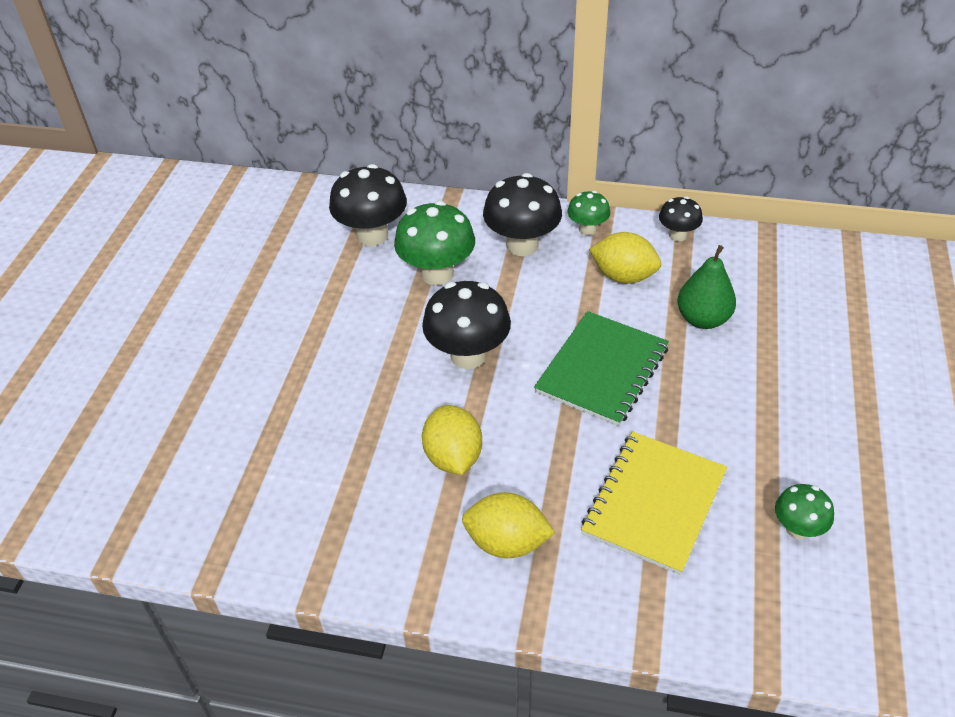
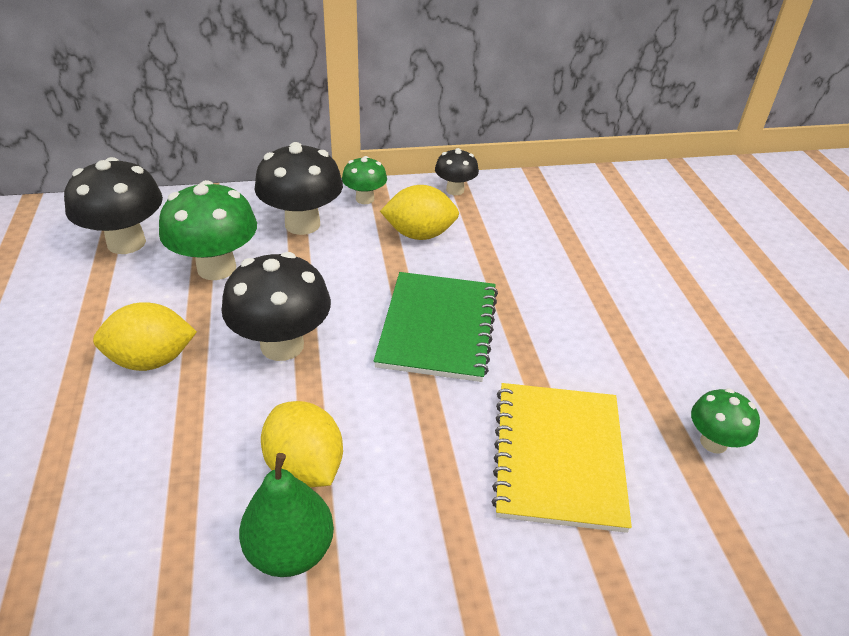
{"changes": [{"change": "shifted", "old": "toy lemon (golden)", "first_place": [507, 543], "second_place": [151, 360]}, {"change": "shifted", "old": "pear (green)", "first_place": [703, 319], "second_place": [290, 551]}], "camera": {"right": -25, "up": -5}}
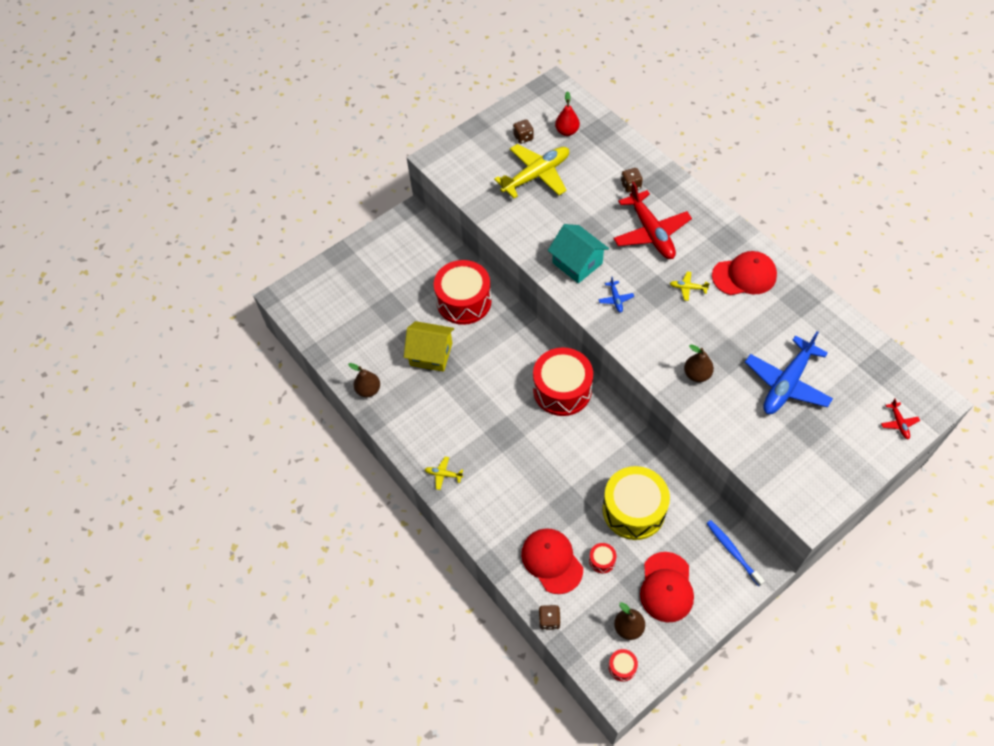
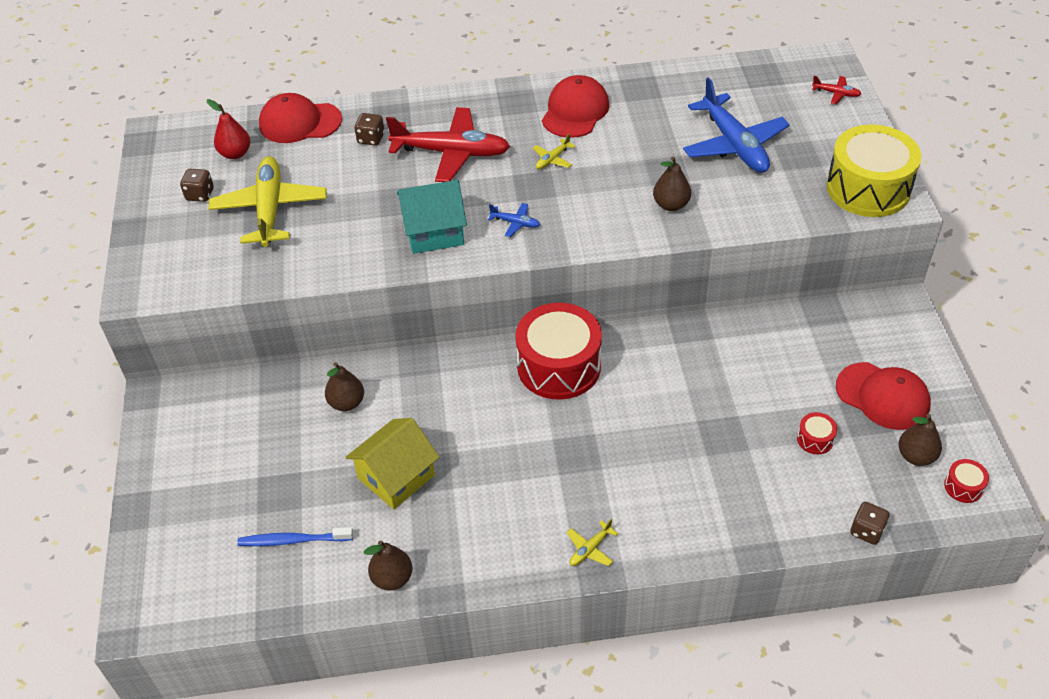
{"changes": [{"change": "shifted", "old": "peaked cap (crimson)", "first_place": [552, 561], "second_place": [300, 122]}, {"change": "shifted", "old": "toy drum (golden)", "first_place": [633, 510], "second_place": [868, 188]}, {"change": "shifted", "old": "dental brush (royal blue)", "first_place": [732, 551], "second_place": [293, 540]}, {"change": "swapped", "old": "toy drum (crimson)", "new": "pear (russet)", "first_place": [464, 301], "second_place": [346, 403]}], "camera": {"right": -60, "up": -10}}
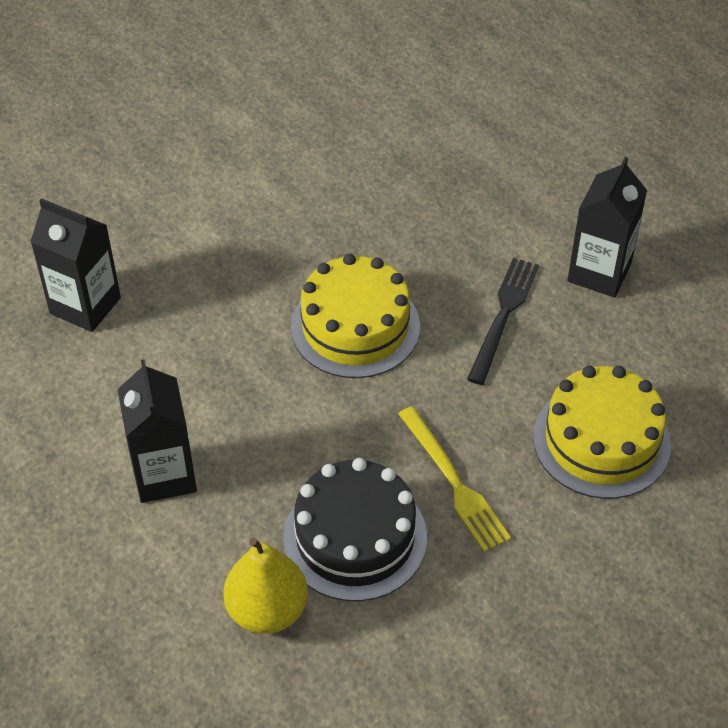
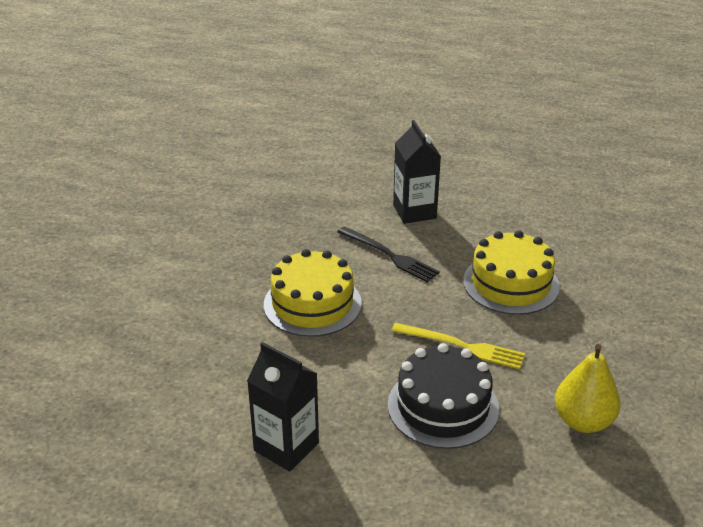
{"changes": [{"change": "gone", "old": "milk carton (black)", "first_place": [85, 305]}, {"change": "shifted", "old": "pear (golden)", "first_place": [267, 610], "second_place": [583, 421]}, {"change": "rotated", "old": "fork (black)", "first_place": [503, 316], "second_place": [389, 255], "degrees": 150}], "camera": {"right": -40, "up": -15}}
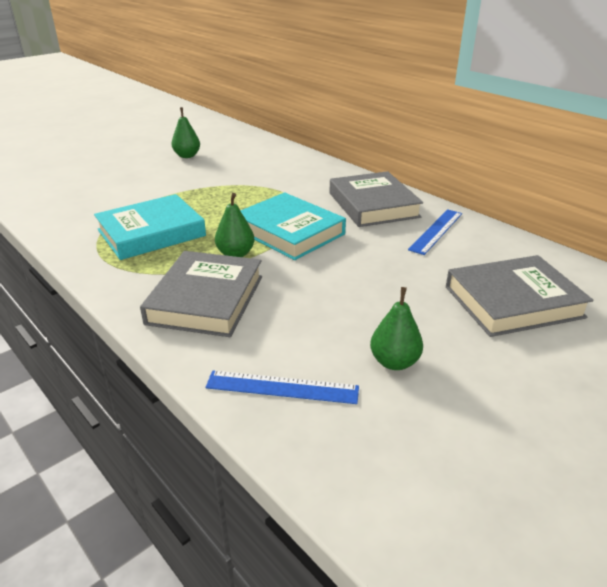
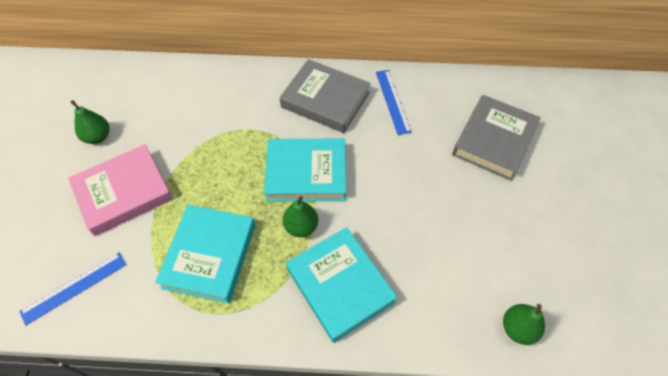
{"changes": [{"change": "new", "new": "hardcover (rosy)", "second_place": [124, 193]}, {"change": "shifted", "old": "straightedge (royal blue)", "first_place": [282, 387], "second_place": [74, 287]}, {"change": "shifted", "old": "pear (green)", "first_place": [394, 362], "second_place": [518, 328]}, {"change": "repainted", "old": "hardcover (ash-grey)", "new": "hardcover (aqua)", "first_place": [206, 299], "second_place": [340, 285]}], "camera": {"right": -45, "up": 25}}
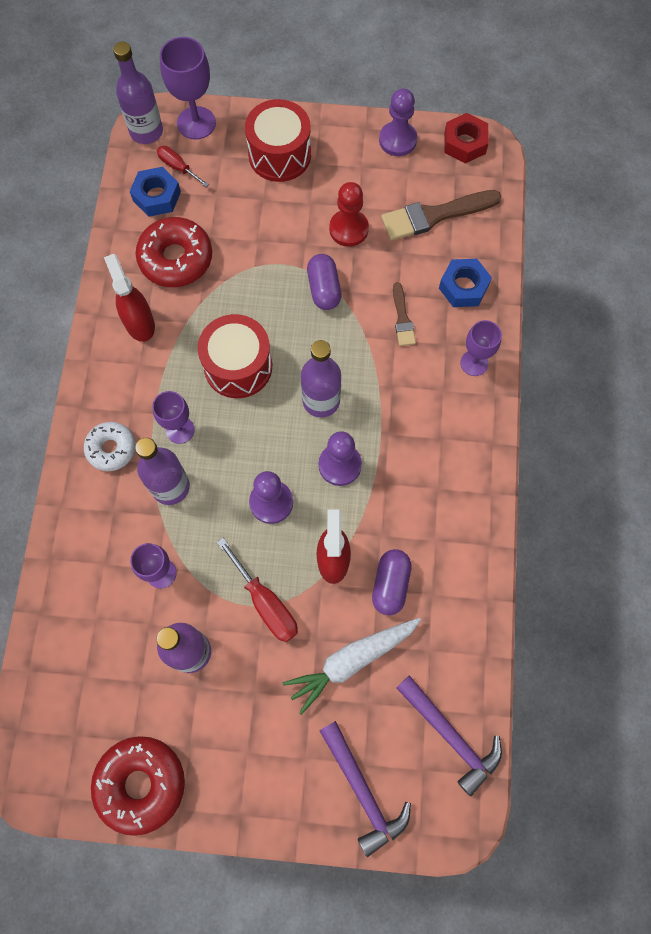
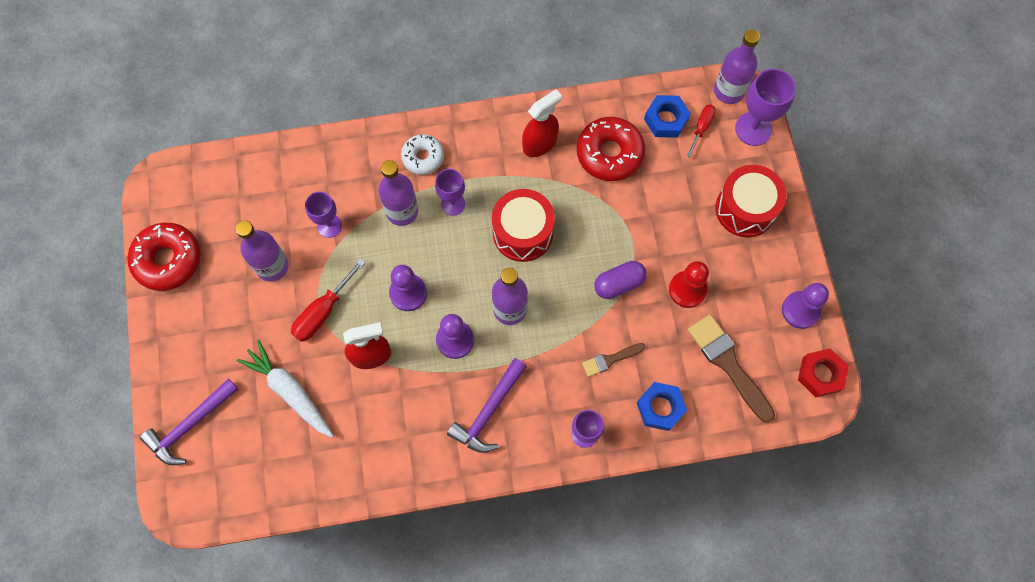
{"changes": [{"change": "gone", "old": "pill shape (violet)", "first_place": [390, 584]}, {"change": "shifted", "old": "hammer (violet)", "first_place": [451, 736], "second_place": [488, 412]}], "camera": {"right": 75, "up": 0}}
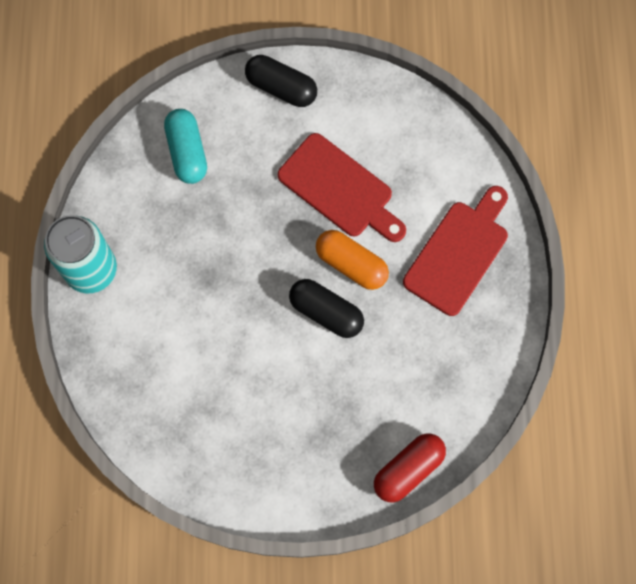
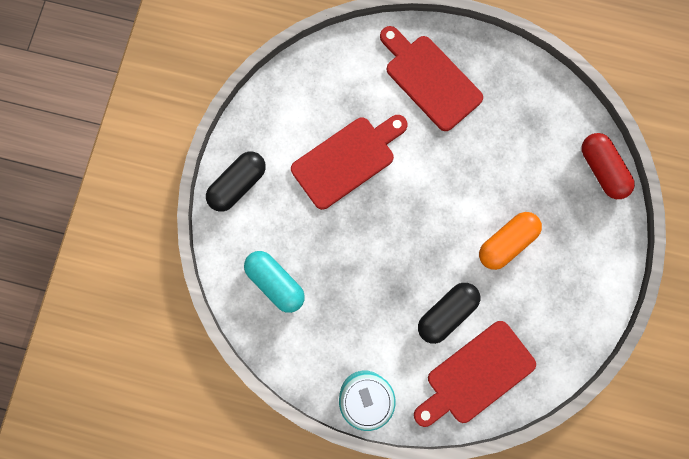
{"changes": [{"change": "new", "new": "chopping board (crimson)", "second_place": [476, 375]}, {"change": "shifted", "old": "pill shape (black)", "first_place": [326, 312], "second_place": [446, 313]}, {"change": "shifted", "old": "pill shape (orange)", "first_place": [351, 264], "second_place": [506, 242]}, {"change": "rotated", "old": "pill shape (aqua)", "first_place": [187, 152], "second_place": [275, 283], "degrees": 45}], "camera": {"right": -75, "up": 5}}
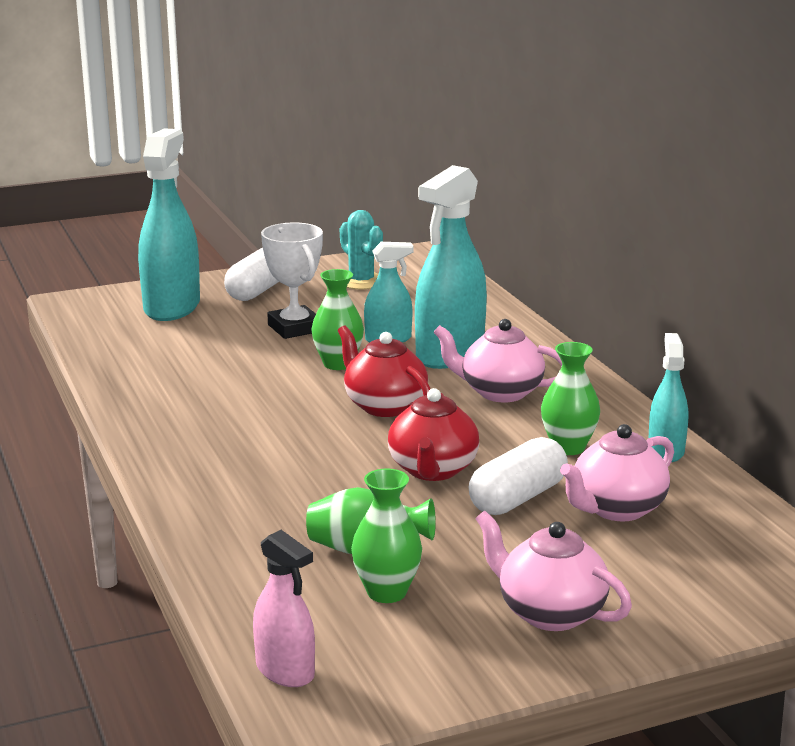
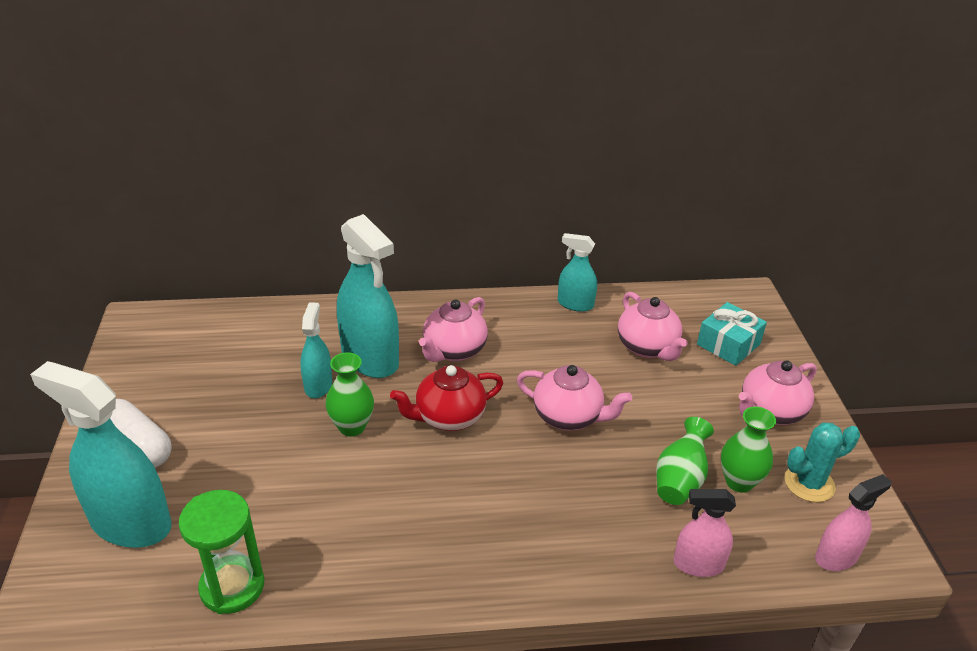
{"changes": [{"change": "gone", "old": "trophy (snow-white)", "first_place": [295, 328]}, {"change": "gone", "old": "pill shape (snow-white)", "first_place": [518, 498]}, {"change": "gone", "old": "vase (green)", "first_place": [568, 447]}, {"change": "new", "new": "sandglass (green)", "second_place": [232, 586]}, {"change": "new", "new": "spray bottle (rosy)", "second_place": [698, 564]}, {"change": "new", "new": "present (aqua)", "second_place": [728, 344]}, {"change": "shifted", "old": "cactus (aqua)", "first_place": [361, 282], "second_place": [809, 483]}, {"change": "repainted", "old": "teapot (crimson)", "new": "teapot (rosy)", "first_place": [433, 470], "second_place": [569, 417]}], "camera": {"right": -75, "up": 15}}
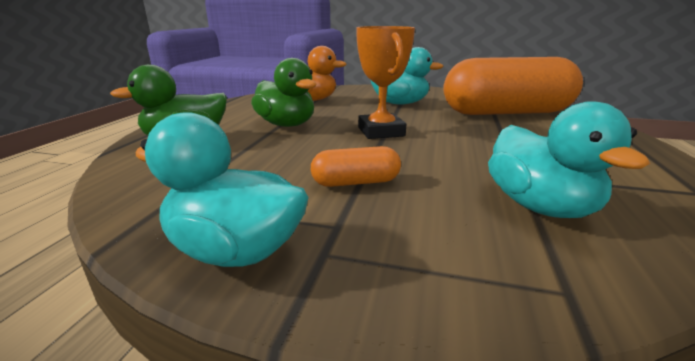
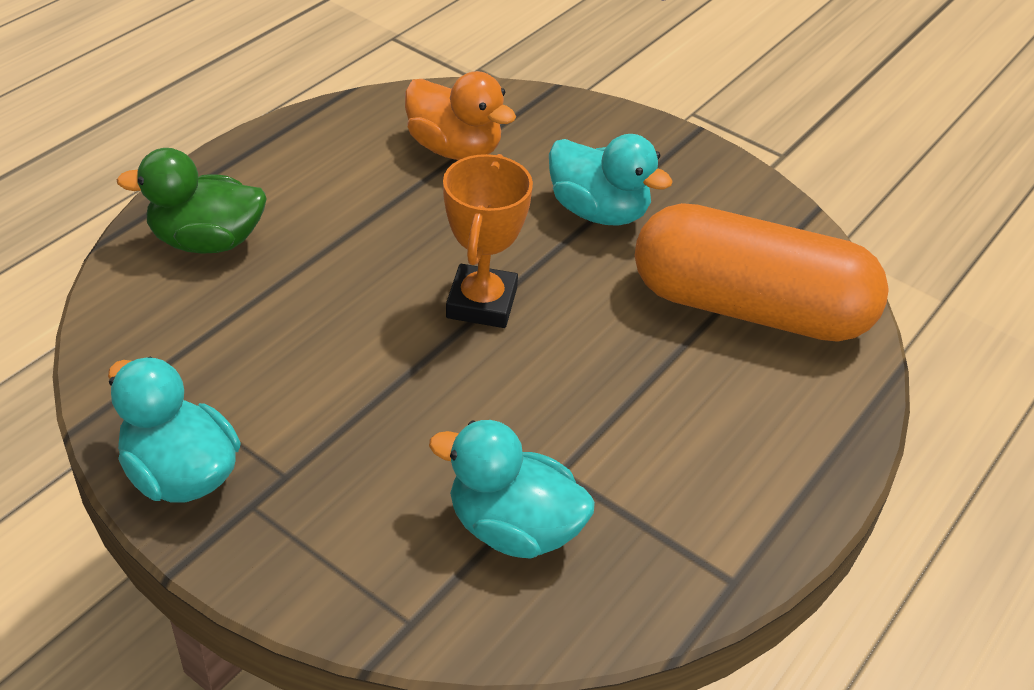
{"changes": [{"change": "gone", "old": "toy duck (green)", "first_place": [286, 125]}, {"change": "gone", "old": "pill shape (orange)", "first_place": [356, 182]}, {"change": "rotated", "old": "toy duck (aqua)", "first_place": [539, 206], "second_place": [513, 528], "degrees": 105}], "camera": {"right": 20, "up": 20}}
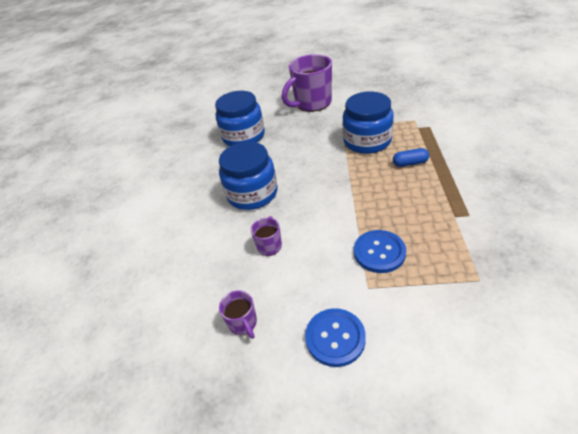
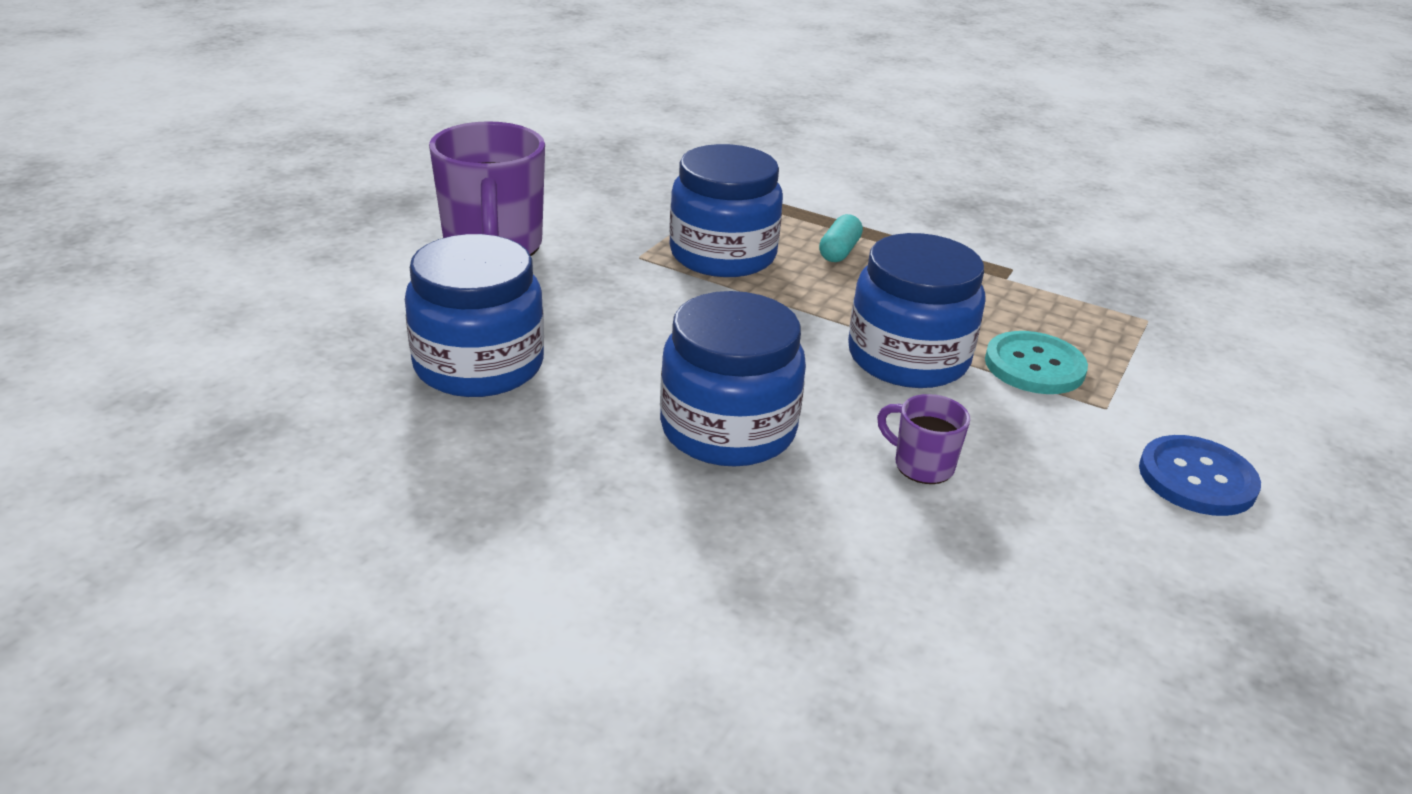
{"changes": [{"change": "gone", "old": "mug (violet)", "first_place": [243, 323]}, {"change": "new", "new": "jar (royal blue)", "second_place": [908, 358]}, {"change": "repainted", "old": "sewing button (royal blue)", "new": "sewing button (aqua)", "first_place": [379, 252], "second_place": [1034, 366]}, {"change": "repainted", "old": "pill shape (royal blue)", "new": "pill shape (aqua)", "first_place": [410, 163], "second_place": [839, 251]}], "camera": {"right": -70, "up": -10}}
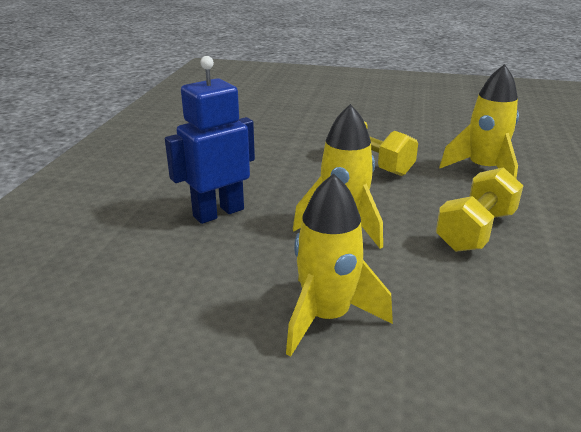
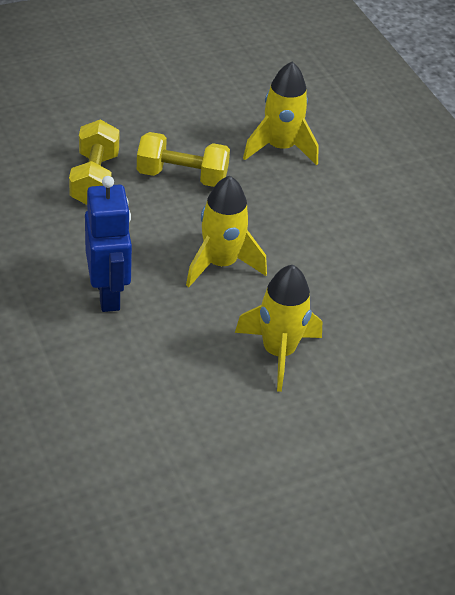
{"changes": [{"change": "shifted", "old": "dumbbell (golden)", "first_place": [475, 231], "second_place": [95, 179]}, {"change": "rotated", "old": "robot (royal blue)", "first_place": [218, 212], "second_place": [108, 294], "degrees": 150}], "camera": {"right": -40, "up": 15}}
